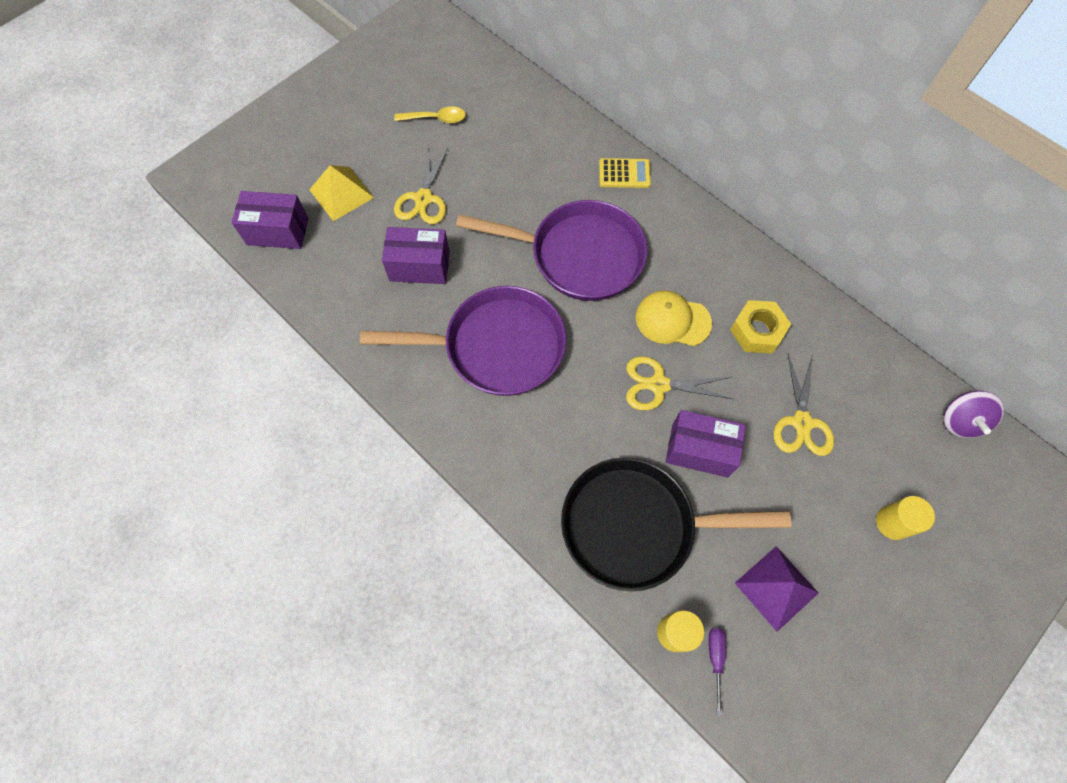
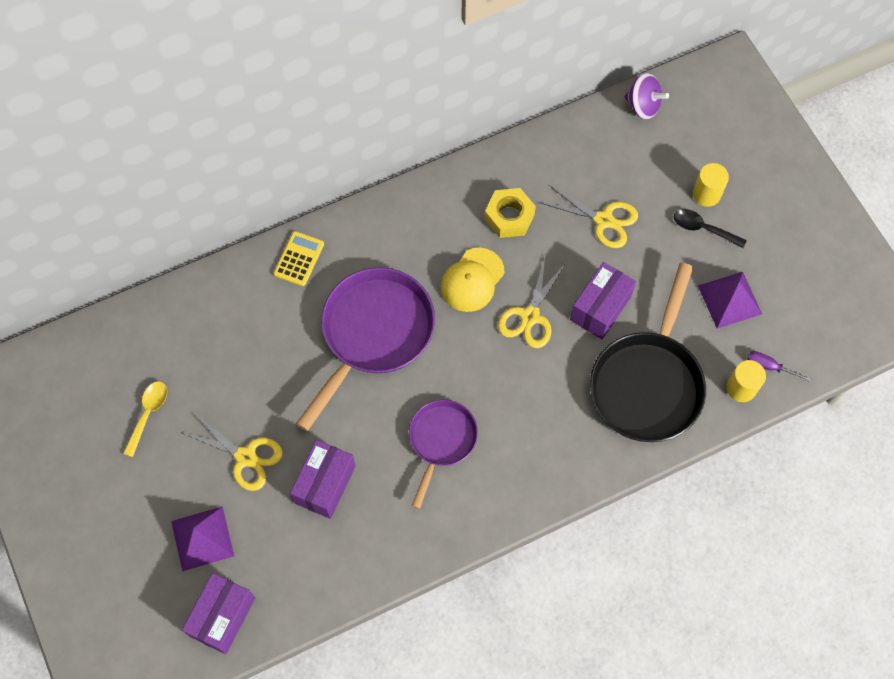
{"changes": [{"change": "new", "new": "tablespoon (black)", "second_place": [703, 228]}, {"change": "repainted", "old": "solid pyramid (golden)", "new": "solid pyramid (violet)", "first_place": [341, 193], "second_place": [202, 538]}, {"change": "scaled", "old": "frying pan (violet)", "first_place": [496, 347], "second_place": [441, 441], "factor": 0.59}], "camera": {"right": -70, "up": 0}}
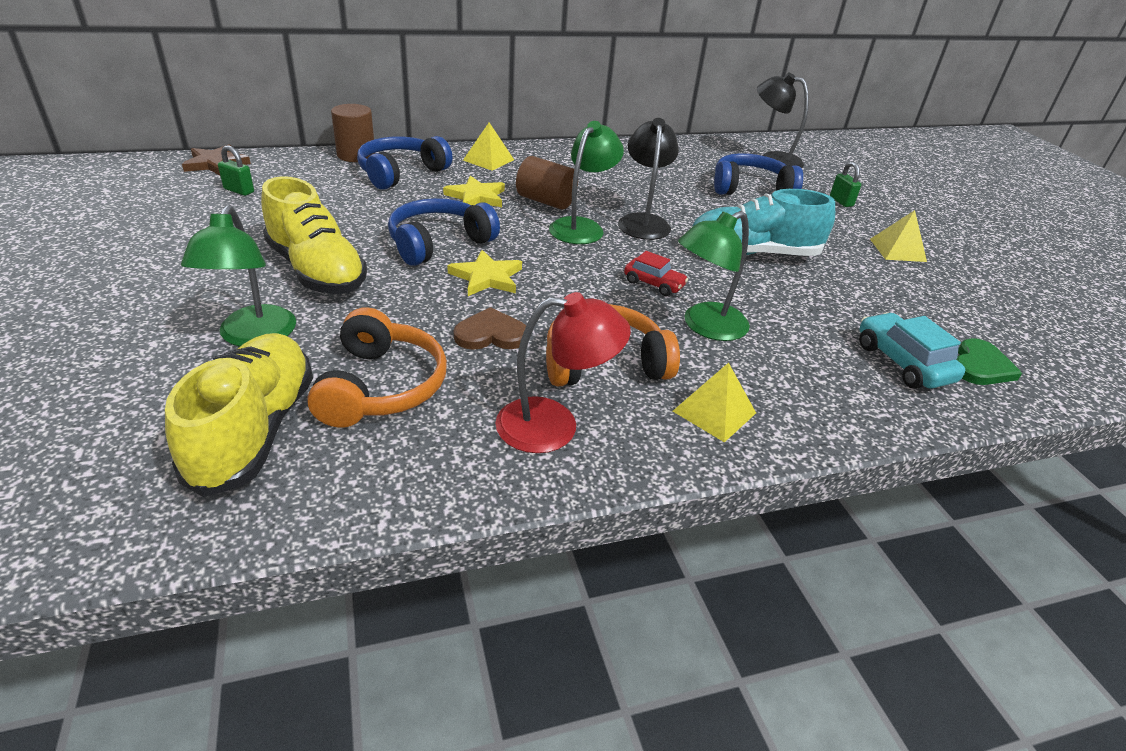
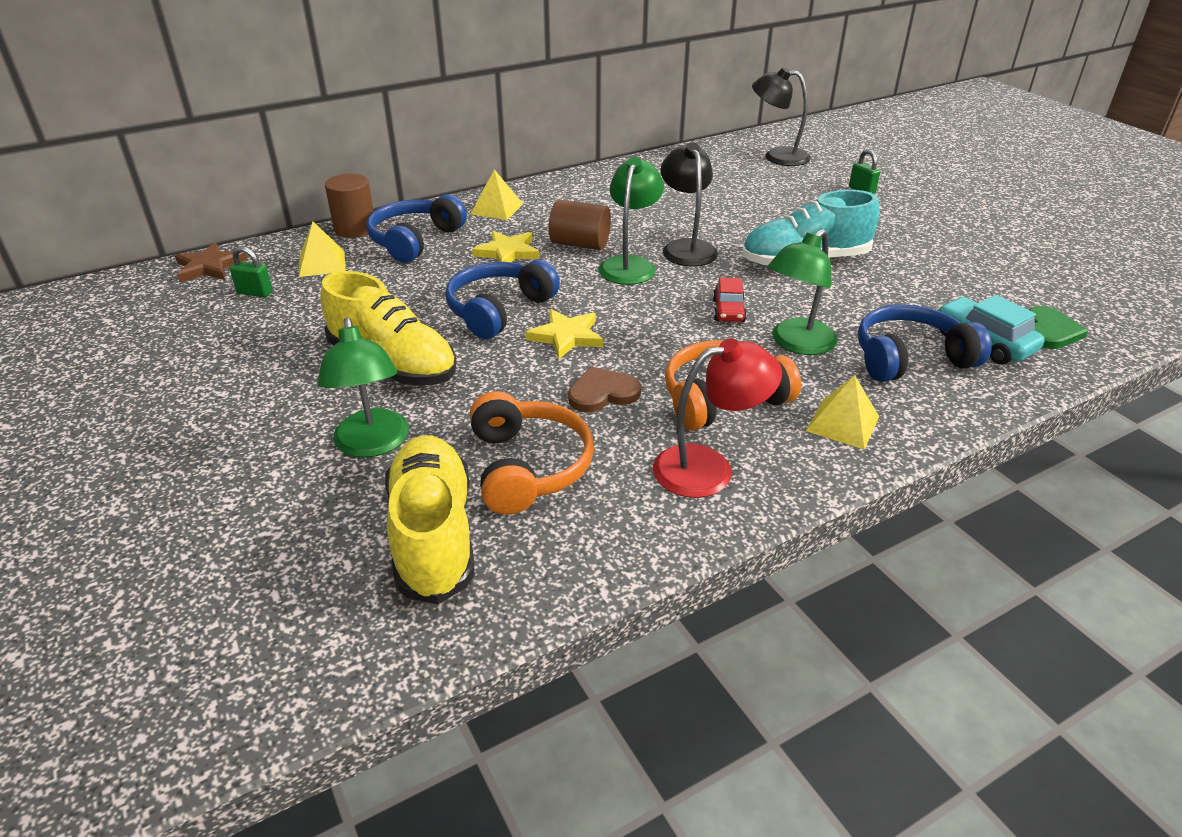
{"changes": [{"change": "shifted", "old": "headphones (royal blue)", "first_place": [750, 189], "second_place": [910, 358]}, {"change": "shifted", "old": "solid pyramid (golden)", "first_place": [897, 250], "second_place": [322, 263]}, {"change": "rotated", "old": "toy car (crimson)", "first_place": [653, 284], "second_place": [728, 311], "degrees": 75}], "camera": {"right": -10, "up": 0}}
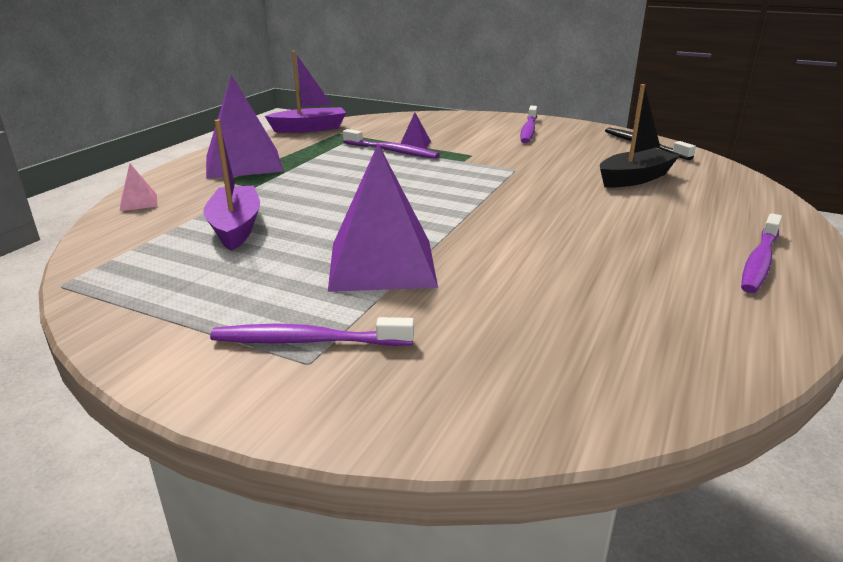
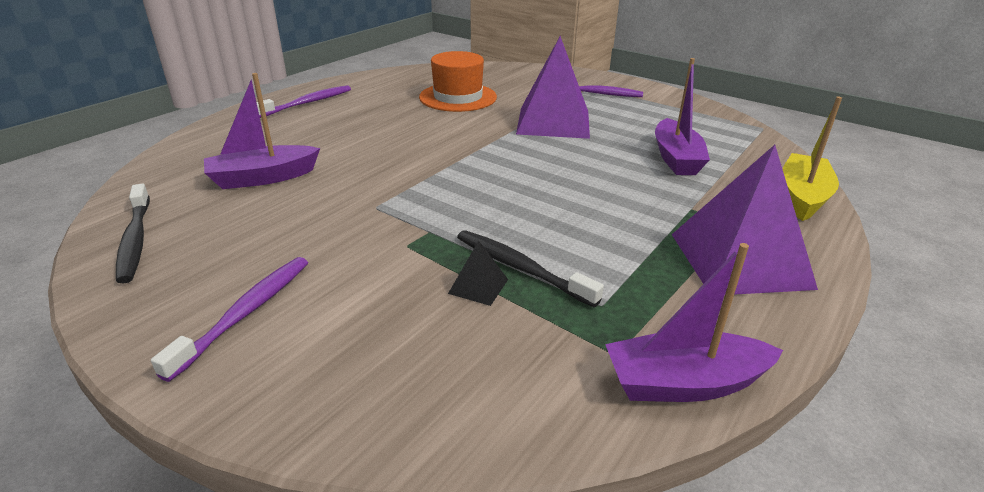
{"changes": [{"change": "new", "new": "tall hat (orange)", "second_place": [458, 97]}, {"change": "swapped", "old": "solid pyramid (rosy)", "new": "sailboat (golden)", "first_place": [138, 202], "second_place": [802, 197]}, {"change": "repainted", "old": "dental brush (violet)", "new": "dental brush (black)", "first_place": [392, 151], "second_place": [520, 268]}, {"change": "repainted", "old": "solid pyramid (violet)", "new": "solid pyramid (black)", "first_place": [415, 144], "second_place": [478, 286]}, {"change": "repainted", "old": "sailboat (black)", "new": "sailboat (violet)", "first_place": [634, 178], "second_place": [263, 178]}], "camera": {"right": -170, "up": 5}}
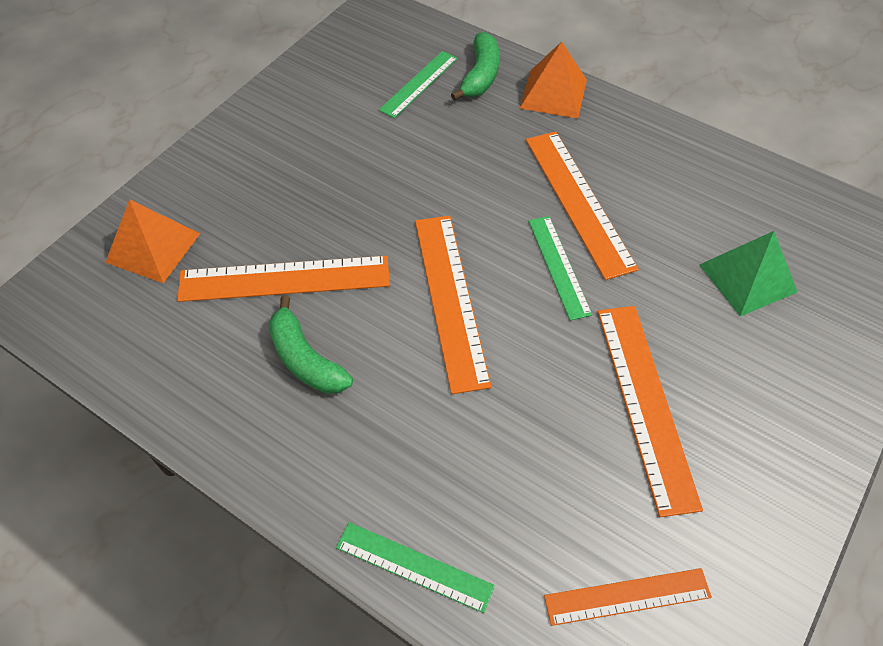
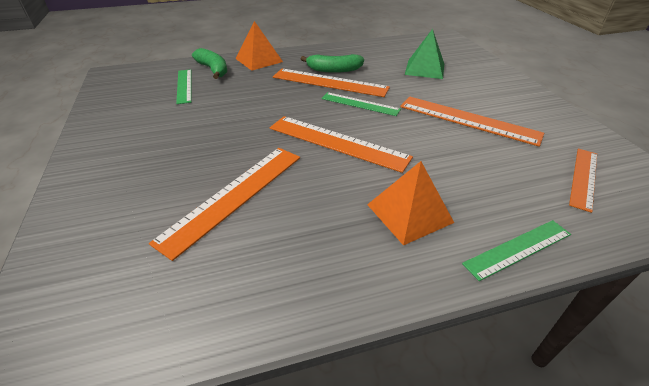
{"changes": [{"change": "shifted", "old": "solid pyramid (orange)", "first_place": [153, 248], "second_place": [409, 213]}, {"change": "shifted", "old": "toy banana (green)", "first_place": [305, 359], "second_place": [333, 70]}], "camera": {"right": -50, "up": -15}}
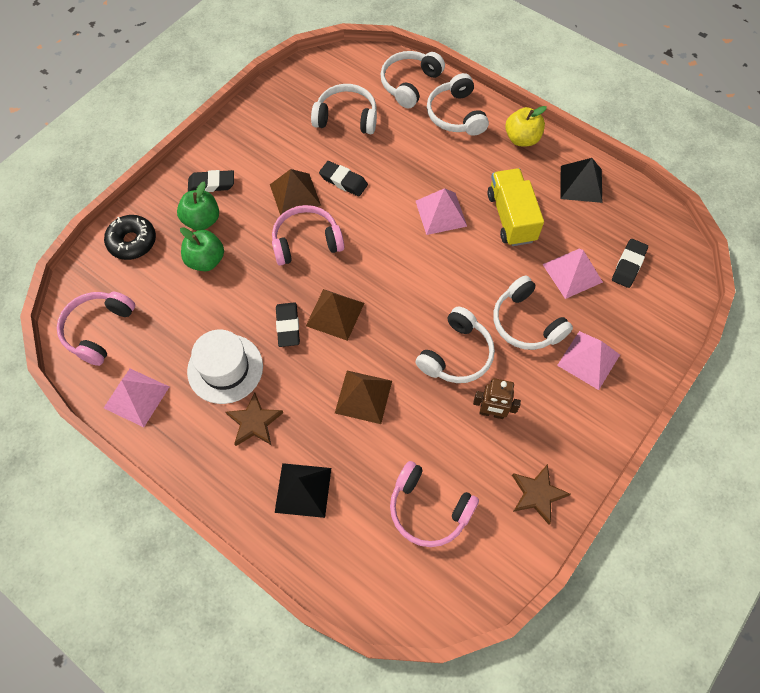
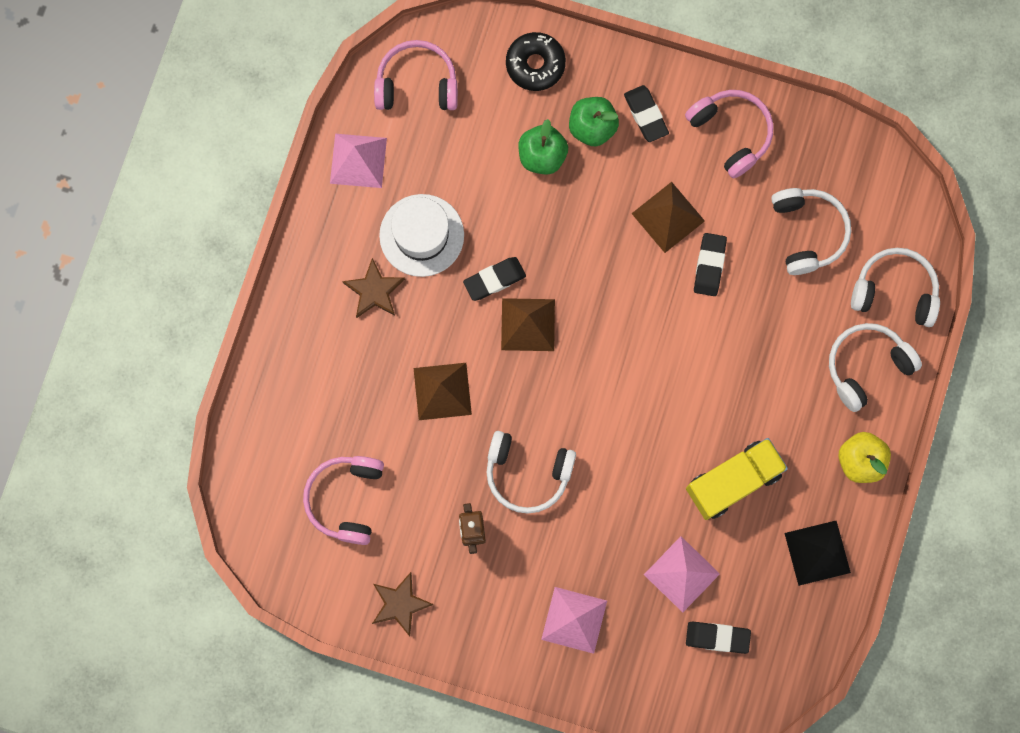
{"changes": [{"change": "gone", "old": "solid pyramid (black)", "first_place": [303, 490]}, {"change": "gone", "old": "solid pyramid (rosy)", "first_place": [441, 213]}, {"change": "gone", "old": "headphones (snow-white)", "first_place": [526, 322]}, {"change": "shifted", "old": "headphones (rosy)", "first_place": [306, 242], "second_place": [731, 133]}], "camera": {"right": 70, "up": 15}}
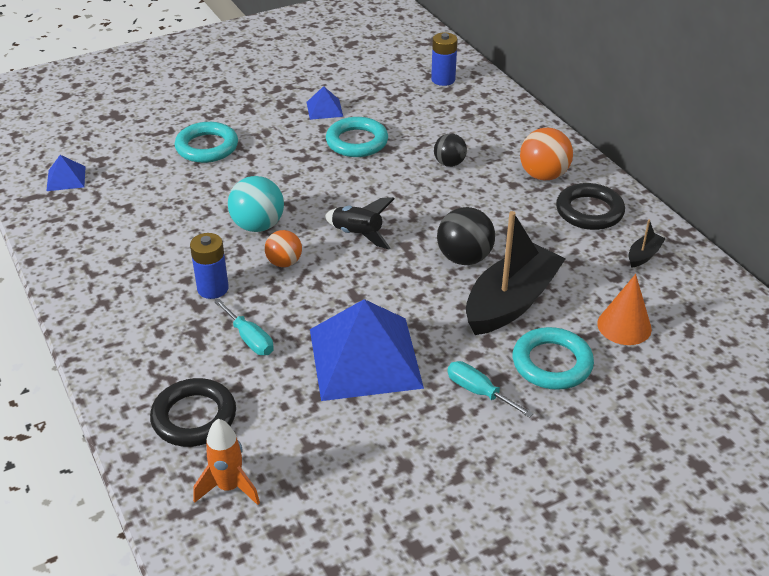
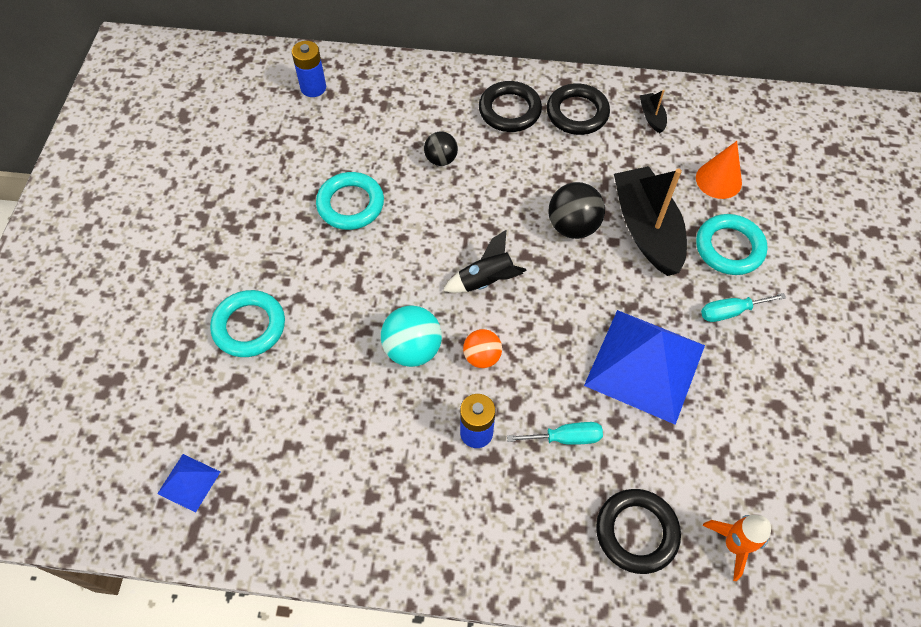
{"changes": [{"change": "gone", "old": "solid pyramid (royal blue)", "first_place": [324, 109]}, {"change": "swapped", "old": "sphere (orange)", "new": "hoop (black)", "first_place": [543, 175], "second_place": [509, 110]}], "camera": {"right": -55, "up": 20}}
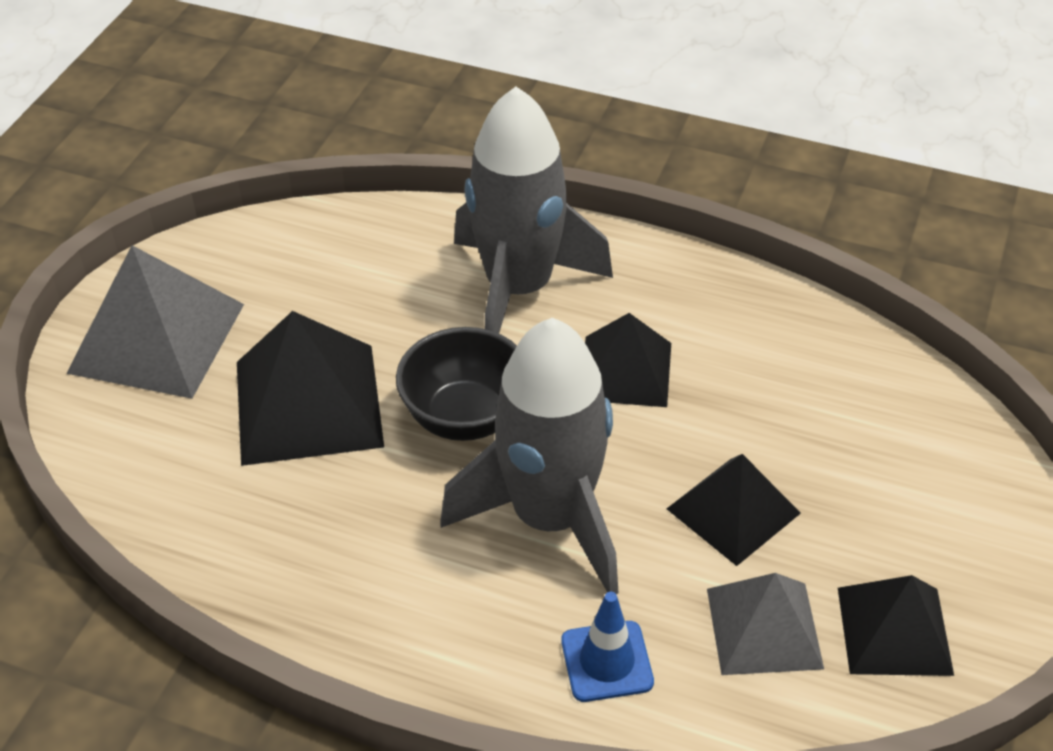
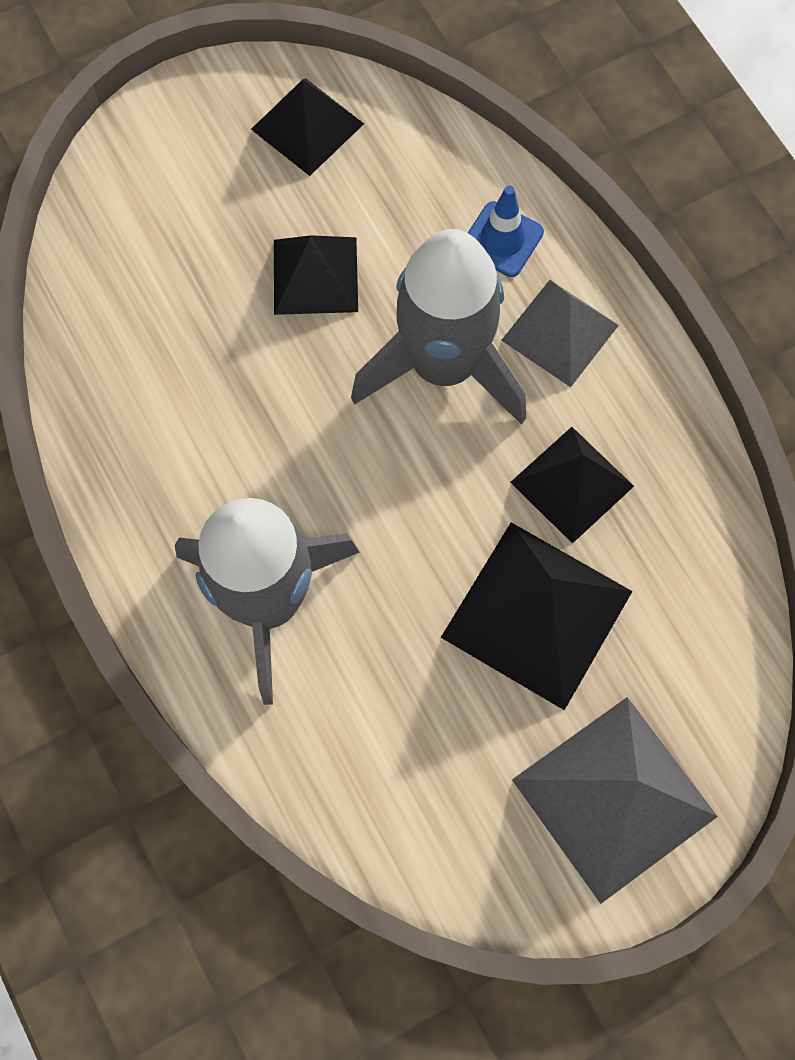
{"changes": [{"change": "gone", "old": "serving bowl (black)", "first_place": [465, 417]}, {"change": "shifted", "old": "solid pyramid (black)", "first_place": [625, 371], "second_place": [572, 484]}, {"change": "shifted", "old": "solid pyramid (ash-grey)", "first_place": [764, 628], "second_place": [560, 332]}], "camera": {"right": -140, "up": 25}}
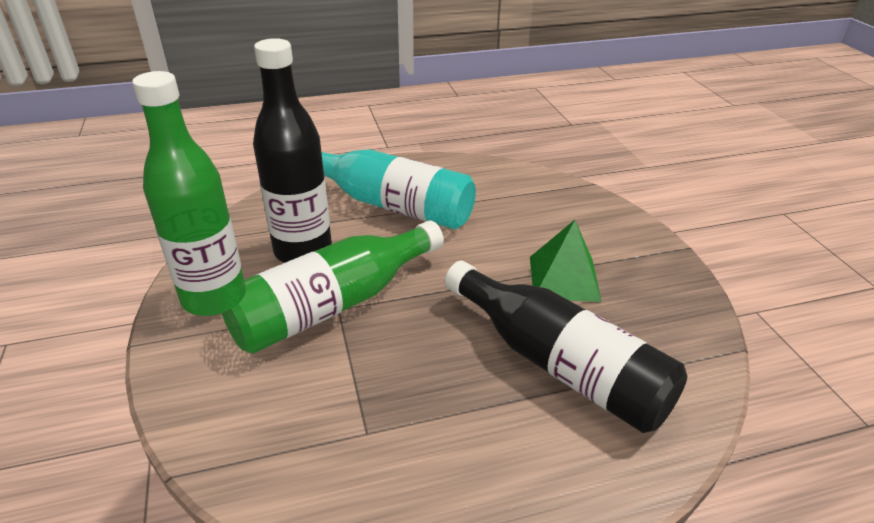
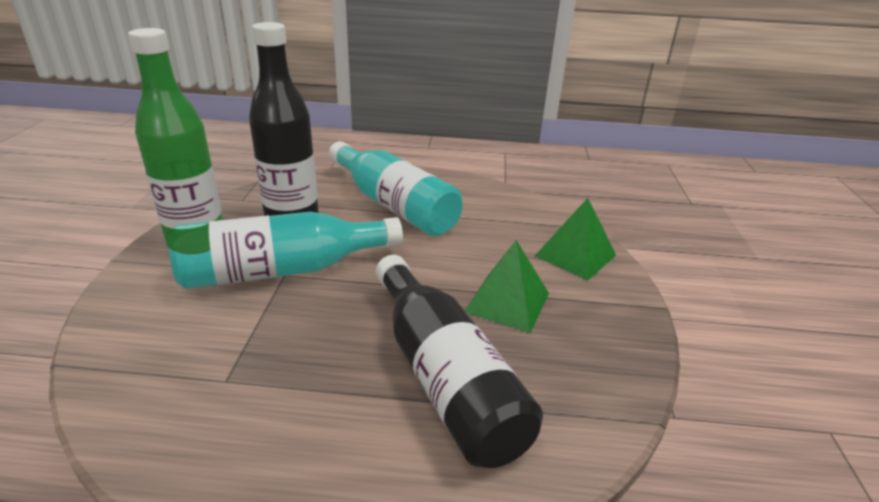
{"changes": [{"change": "new", "new": "solid pyramid (green)", "second_place": [575, 255]}, {"change": "repainted", "old": "drink bottle (green)", "new": "drink bottle (aqua)", "first_place": [333, 305], "second_place": [282, 270]}], "camera": {"right": 20, "up": -5}}
